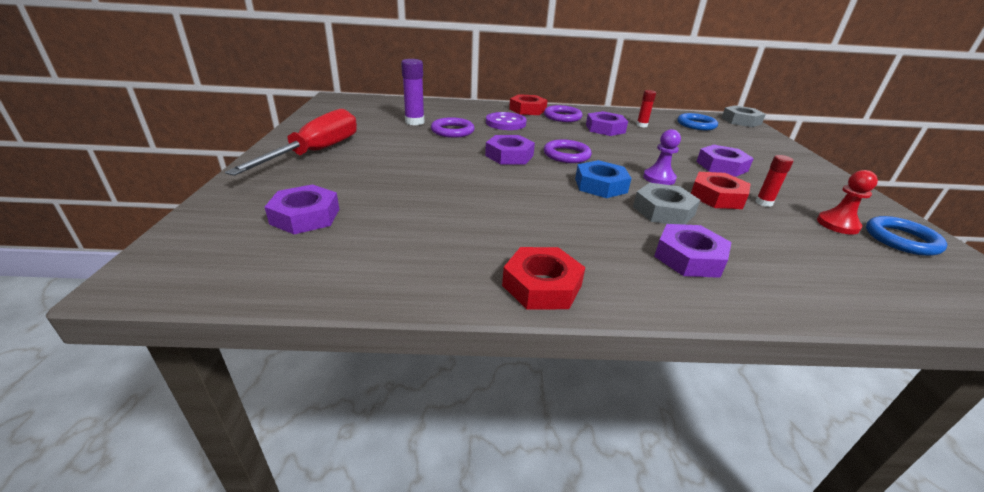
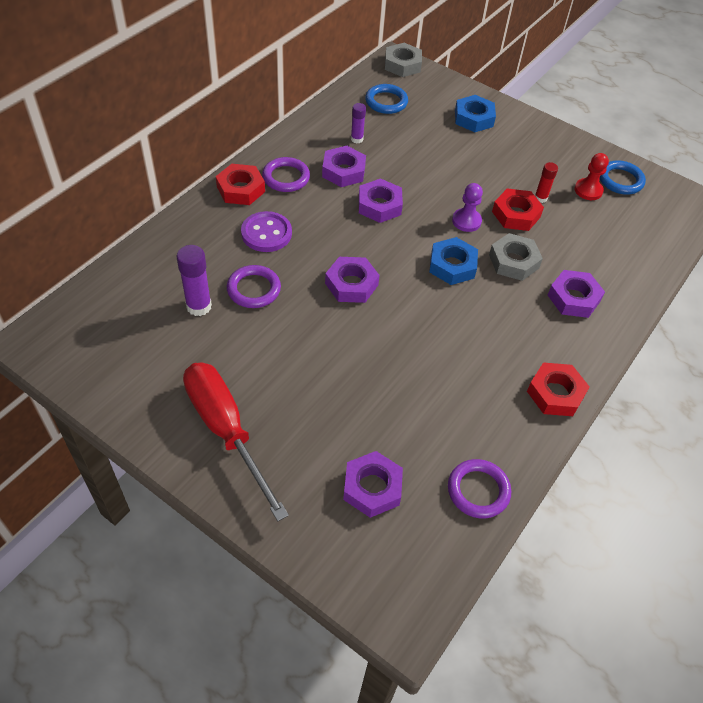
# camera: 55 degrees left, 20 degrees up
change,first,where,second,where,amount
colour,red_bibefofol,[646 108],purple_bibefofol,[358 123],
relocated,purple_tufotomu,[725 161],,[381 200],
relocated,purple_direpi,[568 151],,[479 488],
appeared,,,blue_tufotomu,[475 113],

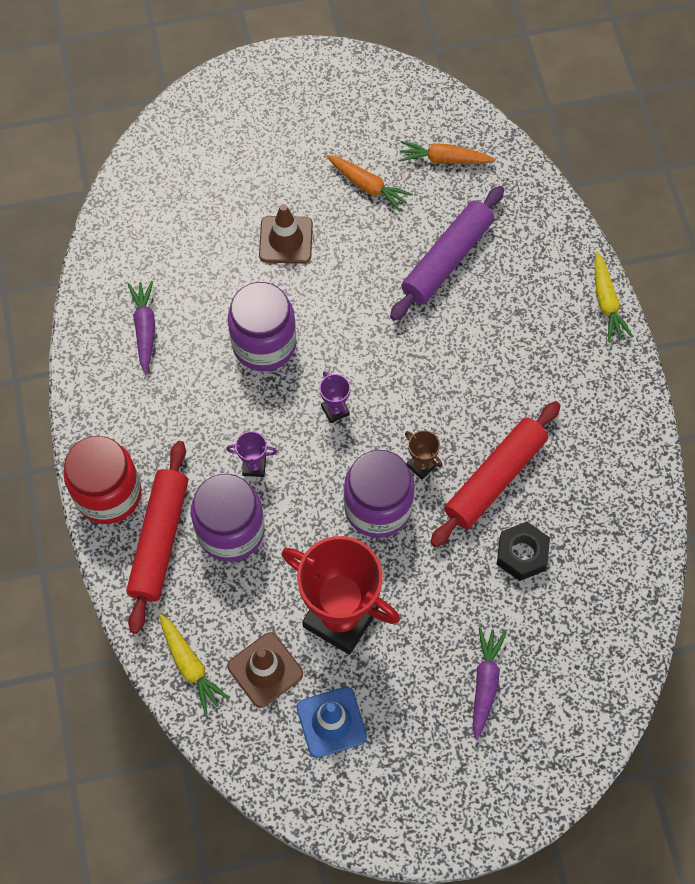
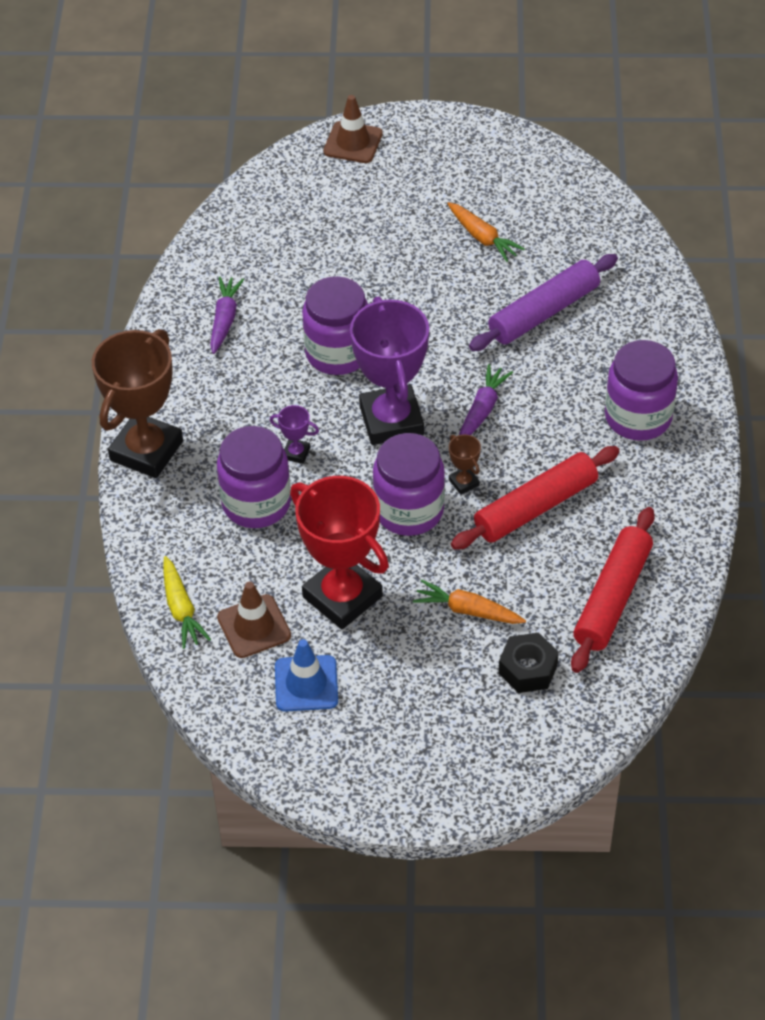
# camera: 15 degrees right, 15 degrees down
change,first,where,second,where,amount
exchanged,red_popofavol,[103 480],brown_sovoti,[137 403],
relocated,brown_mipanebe,[286 234],,[353 129],
size,purple_sovoti,[334 397],,[389 370],x2.45
relocated,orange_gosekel,[447 152],,[469 602],
relocated,purple_gosekel,[490 683],,[486 399],
relocated,black_tufotomu,[523 551],,[529 663],
relocated,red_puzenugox,[157 537],,[613 590],
appeared,,,purple_popofavol,[641 390],
missing,yellow_gosekel,[614 297],,,

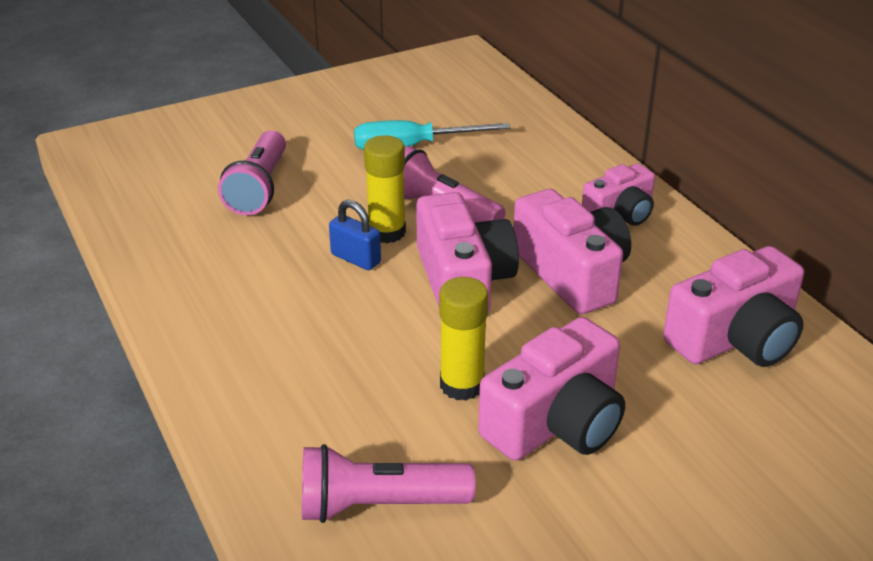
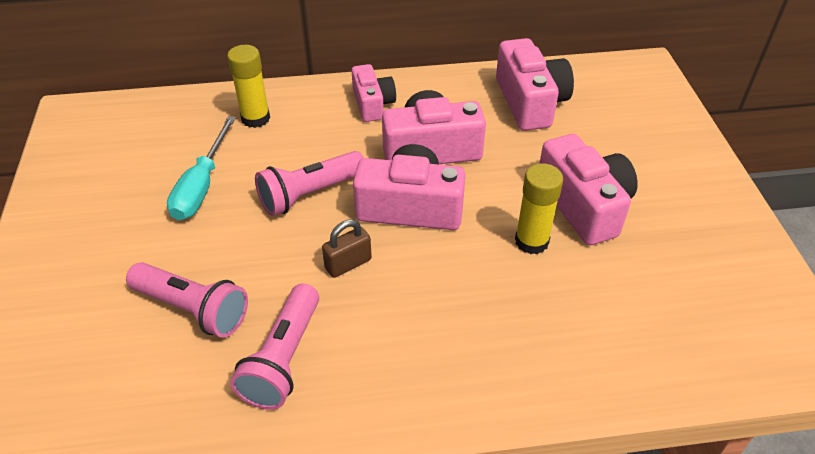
# camera: 70 degrees left, 10 degrees up
change,first,where,second,where,amount
relocated,yellow_bibefofol,[385 189],,[248 86],
relocated,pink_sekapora,[389 483],,[274 347],
colour,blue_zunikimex,[355 235],brown_zunikimex,[347 249],

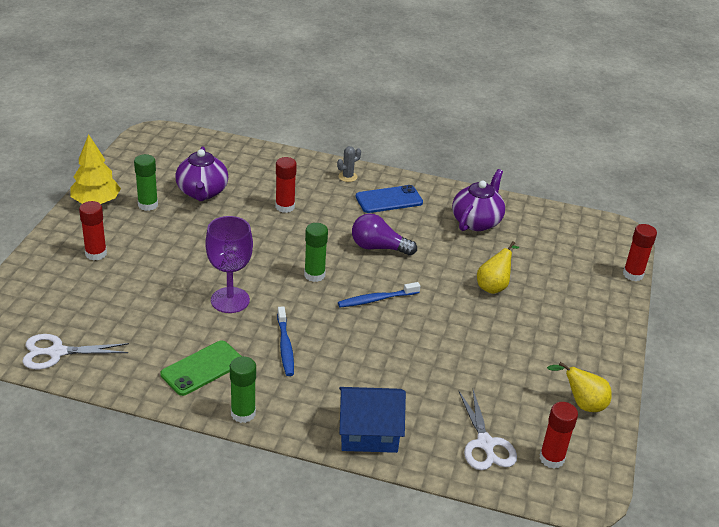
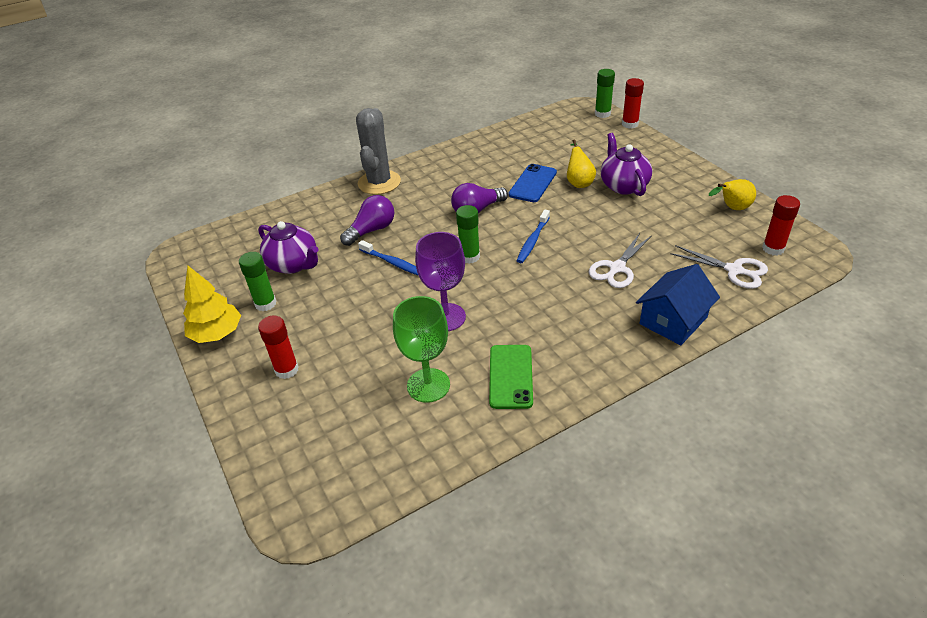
# camera: 40 degrees left, 5 degrees up
change,first,where,second,where,amount
exchanged,red_bibefofol,[286 185],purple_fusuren,[367 220],
size,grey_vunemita,[349 164],,[378 151],x2.37
relocated,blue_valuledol,[285 341],,[388 257],
appeared,,,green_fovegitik,[421 349],
relocated,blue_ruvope,[389 199],,[532 183],
relocated,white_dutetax,[75 351],,[619 260],
relocated,green_bibefofol,[243 389],,[605 93],
relocated,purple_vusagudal,[478 200],,[626 164],

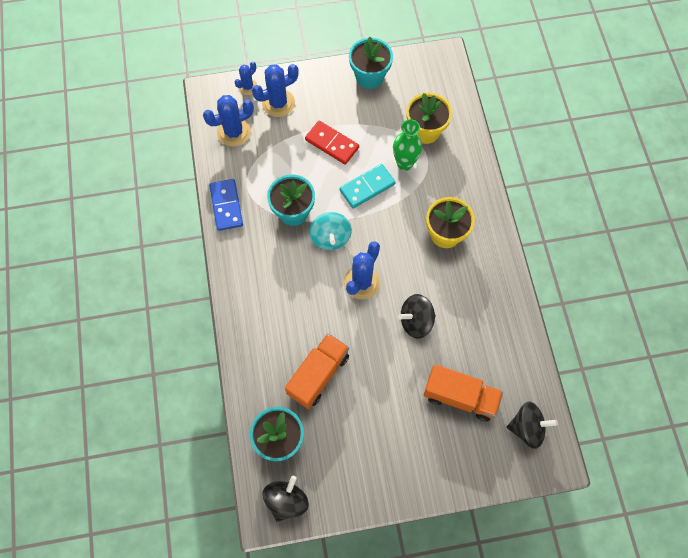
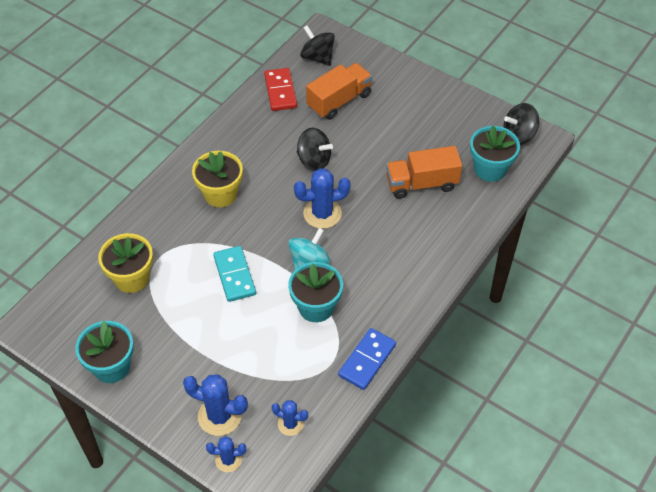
# camera: 135 degrees left, 15 degrees down
change,first,where,second,where,amount
spun,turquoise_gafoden,[367 186],,[234 274],60 degrees clockwise
relocated,red_gafoden,[332 143],,[280 89],
size,blue_vunemita,[228 121],,[290 418],x0.59
spun,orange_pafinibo,[463 392],,[339 91],75 degrees clockwise
missing,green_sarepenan,[407 145],,,

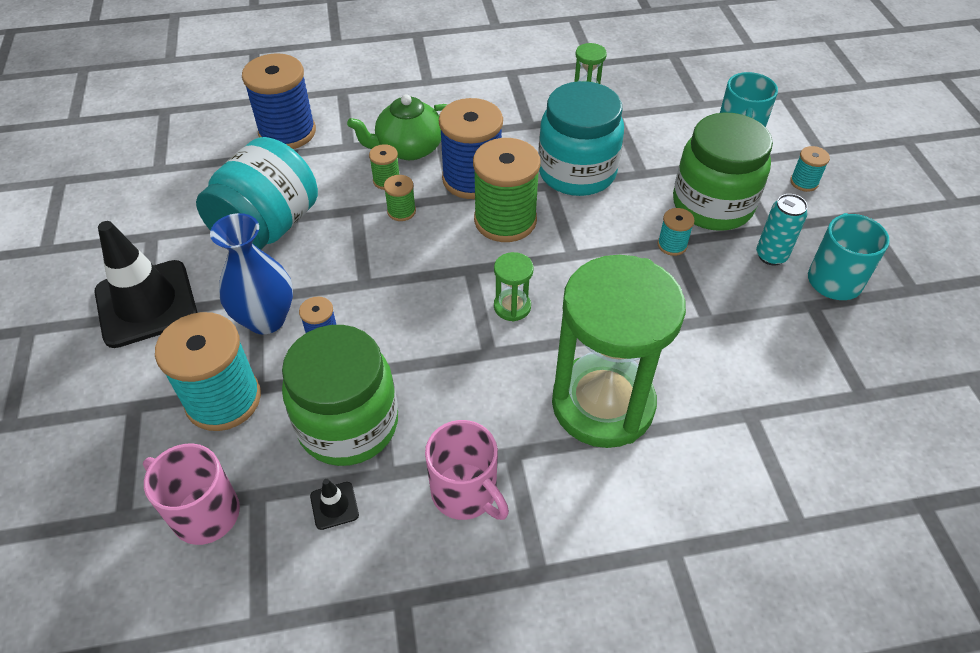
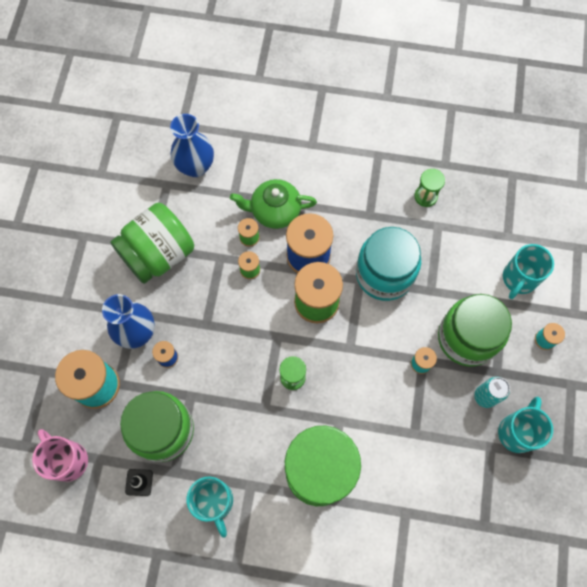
# camera: 20 degrees right, 20 degrees up
change,first,where,second,where,amount
colour,turquoise_popofavol,[257 193],green_popofavol,[152 243],
exchanged,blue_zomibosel,[279 101],blue_sarepenan,[192 145],
colour,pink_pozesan,[467 470],turquoise_pozesan,[209 507],
missing,black_mipanebe,[146 284],,,

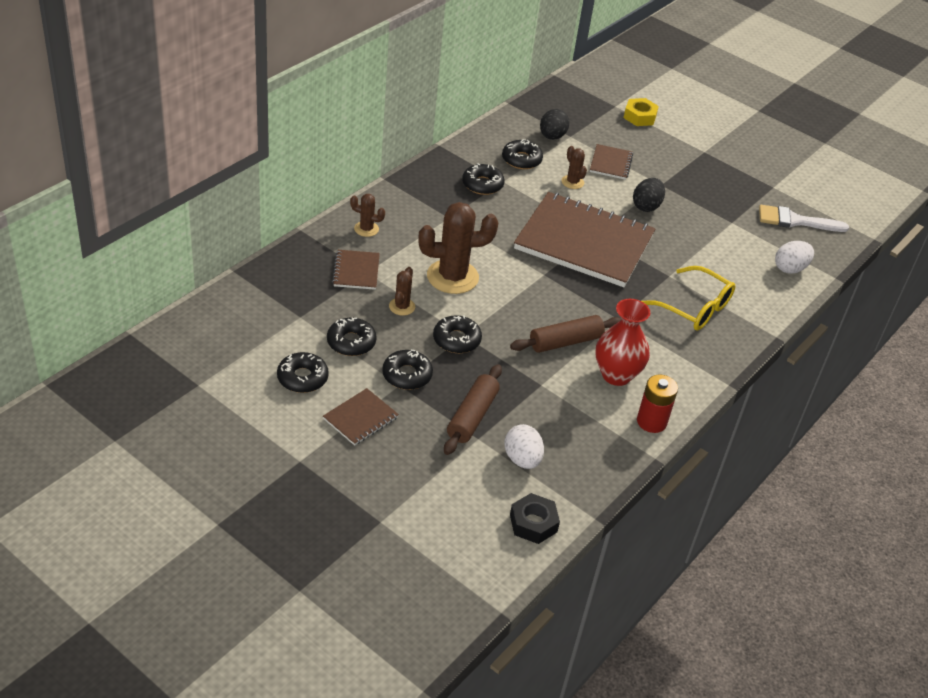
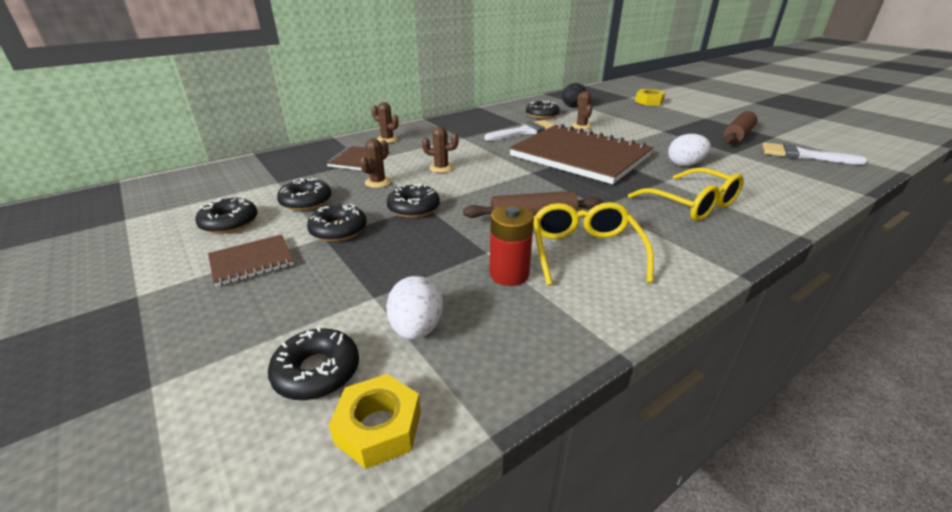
# camera: 20 degrees right, 10 degrees down
change,first,where,second,where,amount
relocated,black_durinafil,[483 179],,[313 363],
colour,black_tufotomu,[535 518],yellow_tufotomu,[375 421],
size,brown_vunemita,[458 248],,[440 149],x0.49
appeared,,,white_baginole,[520 130],
relocated,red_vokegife,[657 403],,[512 245],
exchanged,red_sarepenan,[622 342],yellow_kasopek,[593 244],
relocated,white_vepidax,[794 257],,[689 150],
relocated,brown_puzenugox,[473 409],,[740 127],
missing,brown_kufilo,[611 162],,,
missing,black_vepidax,[649 195],,,

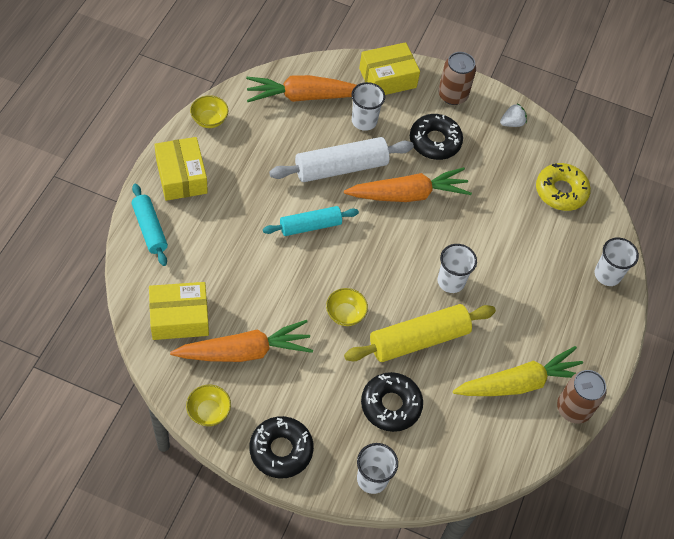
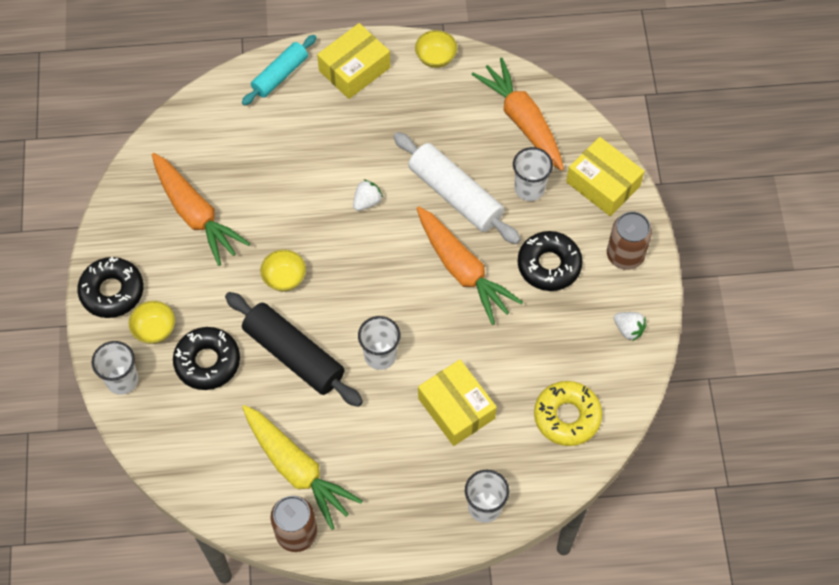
# camera: 70 degrees right, 5 degrees up
change,first,where,second,where,amount
relocated,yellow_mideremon,[208 405],,[152 322],
colour,yellow_puzenugox,[420 333],black_puzenugox,[294 349],
exchanged,turquoise_puzenugox,[311 221],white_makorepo,[368 195],
relocated,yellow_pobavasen,[179 311],,[457 403],

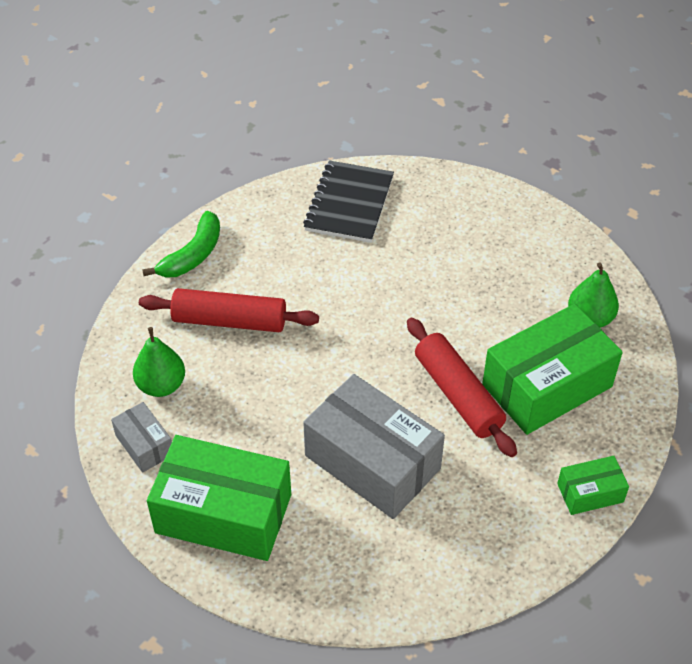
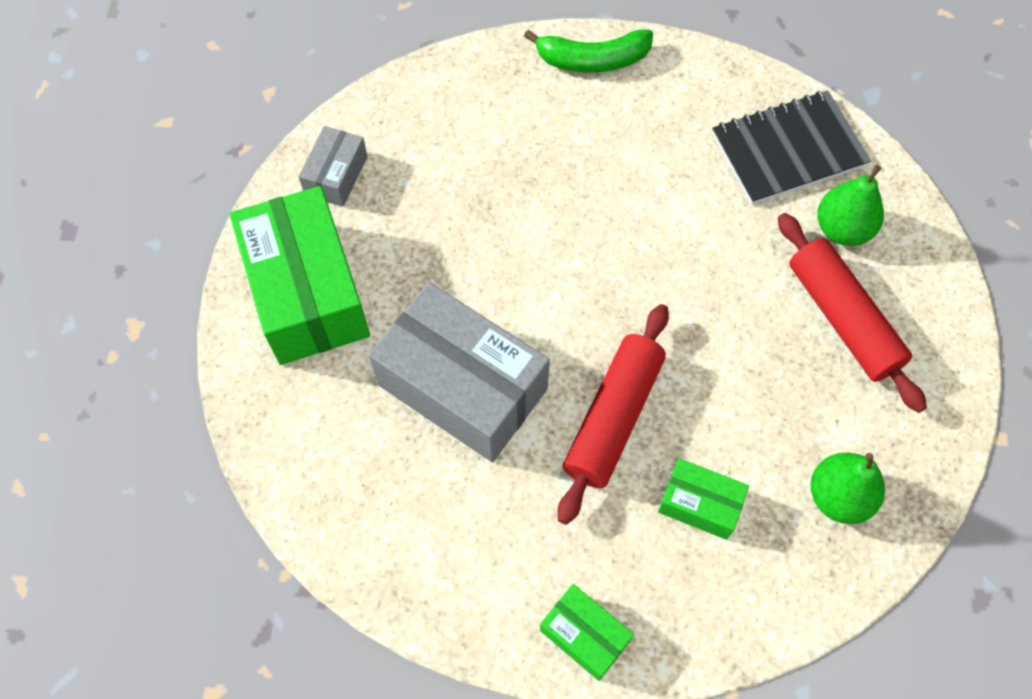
# camera: 55 degrees right, 15 degrees up
change,first,where,second,where,amount
spun,grey_pobavasen,[374 446],,[459 372],60 degrees counterclockwise
size,green_pobavasen,[552 369],,[703 499],x0.48
relocated,red_puzenugox,[229 310],,[852 313],
relocated,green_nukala,[159 362],,[850 205],

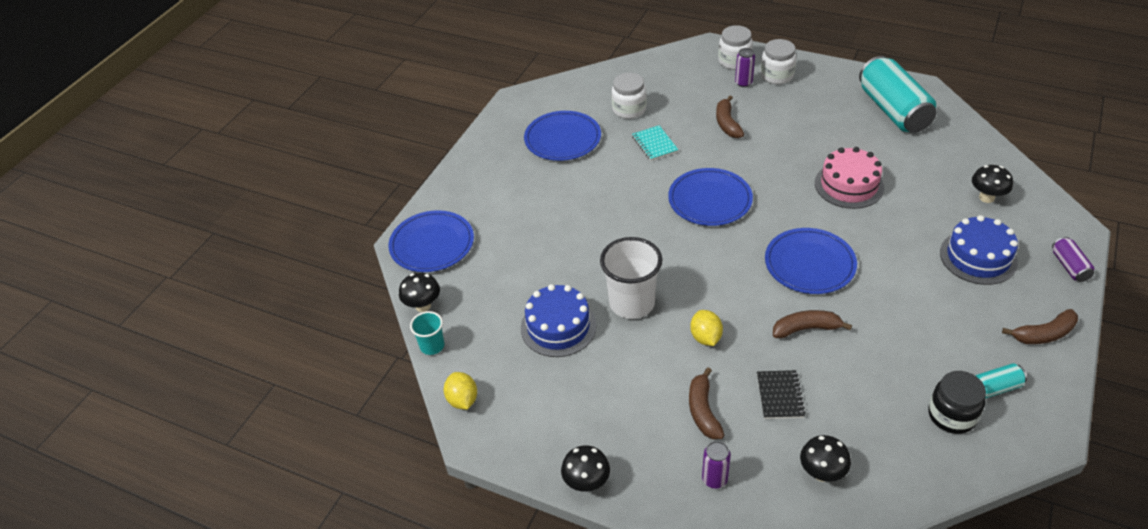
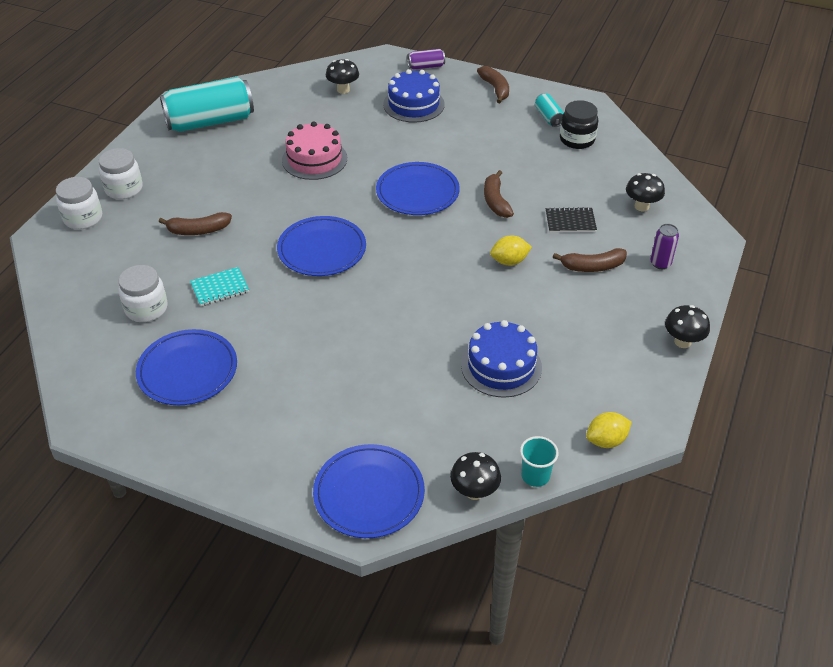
# camera: 95 degrees left, 0 degrees up
change,first,where,second,where,amount
missing,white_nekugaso,[631 278],,,
missing,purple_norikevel,[745 67],,,

